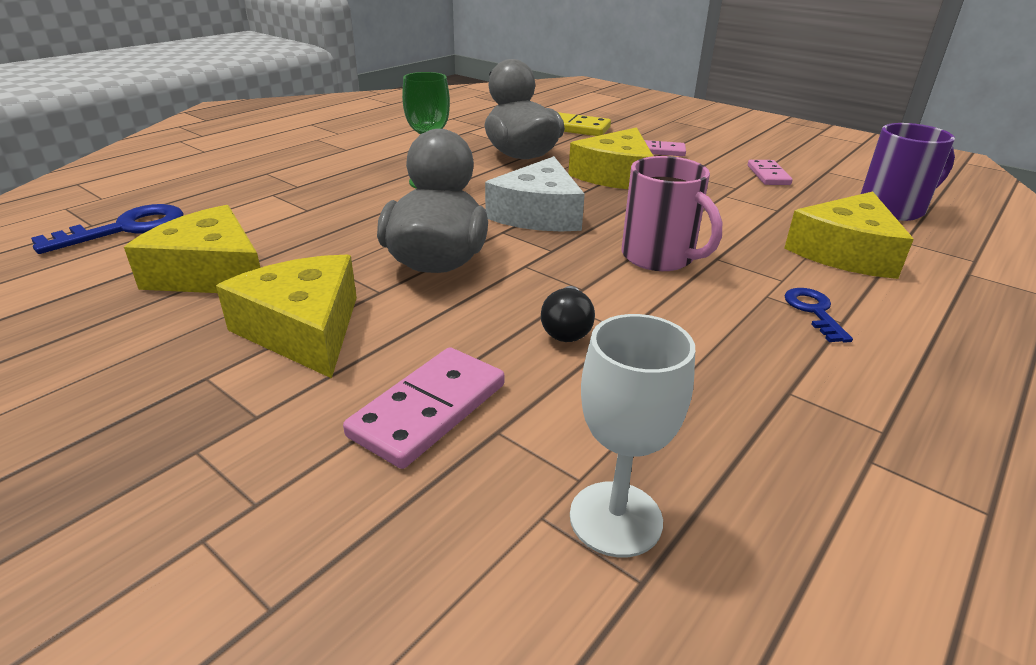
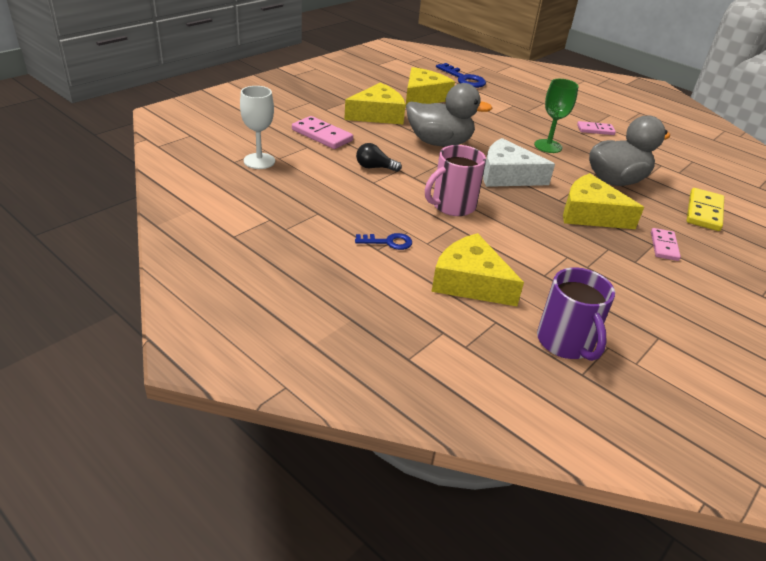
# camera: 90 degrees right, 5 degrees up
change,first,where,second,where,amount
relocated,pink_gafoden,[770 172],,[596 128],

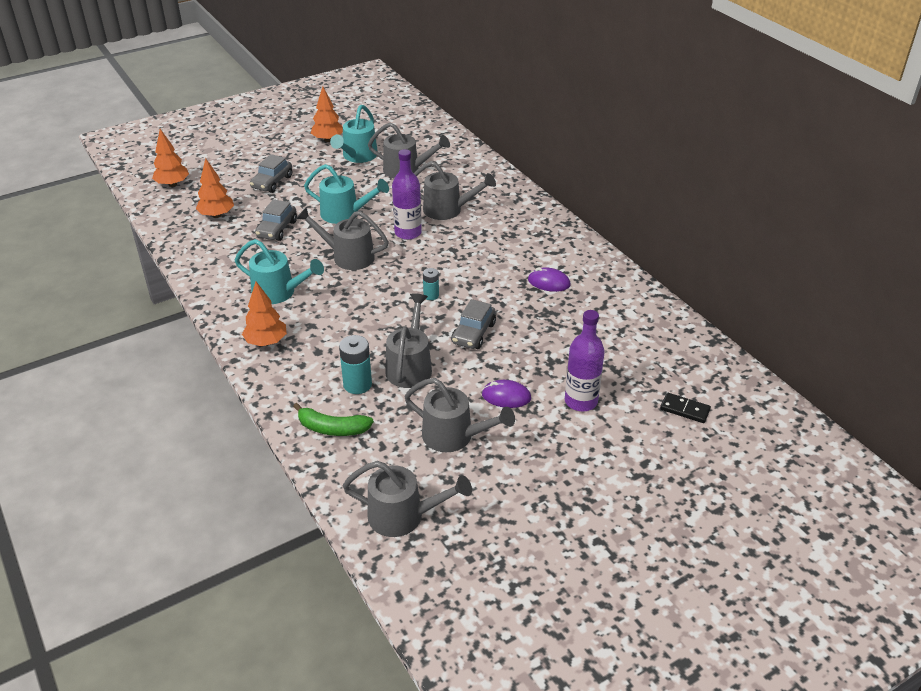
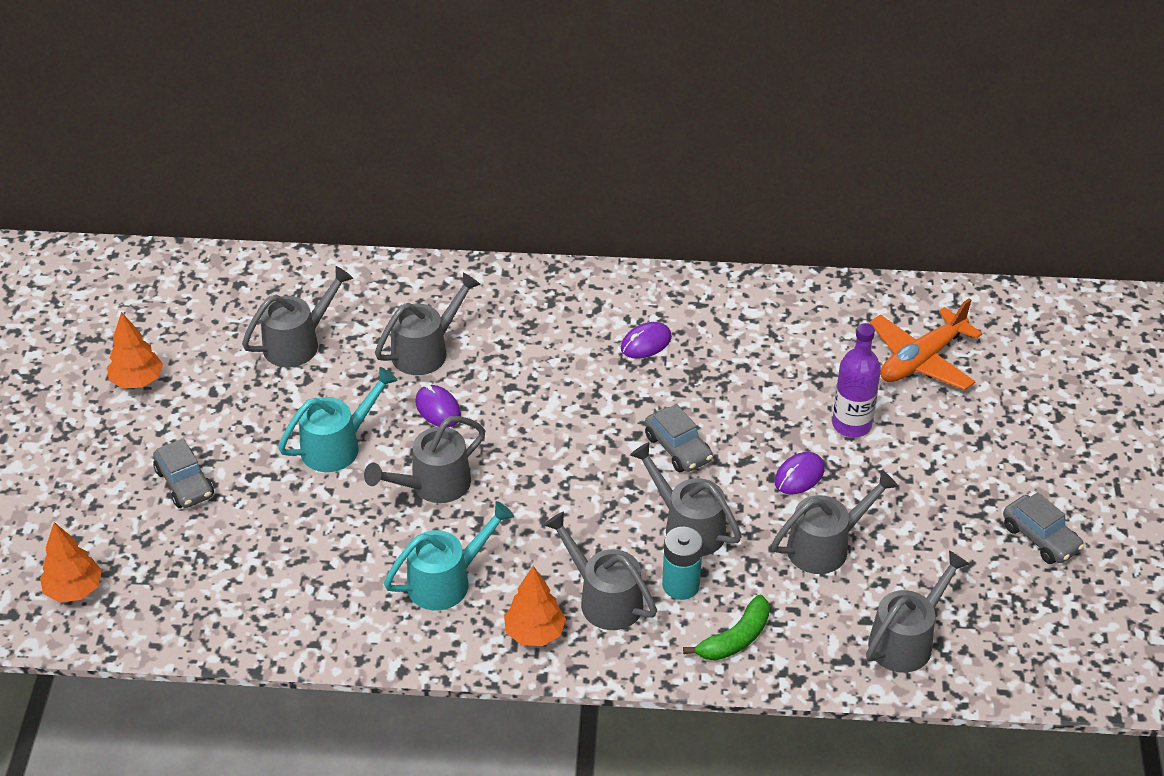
# camera: 55 degrees left, 5 degrees up
change,first,where,second,where,amount
exchanged,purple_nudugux,[407 194],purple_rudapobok,[438 405],
appeared,,,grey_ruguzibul,[600 571],
exchanged,black_gafoden,[685 408],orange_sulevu,[926 344],
relocated,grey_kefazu,[276 220],,[1043 528],
missing,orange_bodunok,[215 188],,,
missing,turquoise_ruguzibul,[354 134],,,
missing,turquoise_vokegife,[431 284],,,

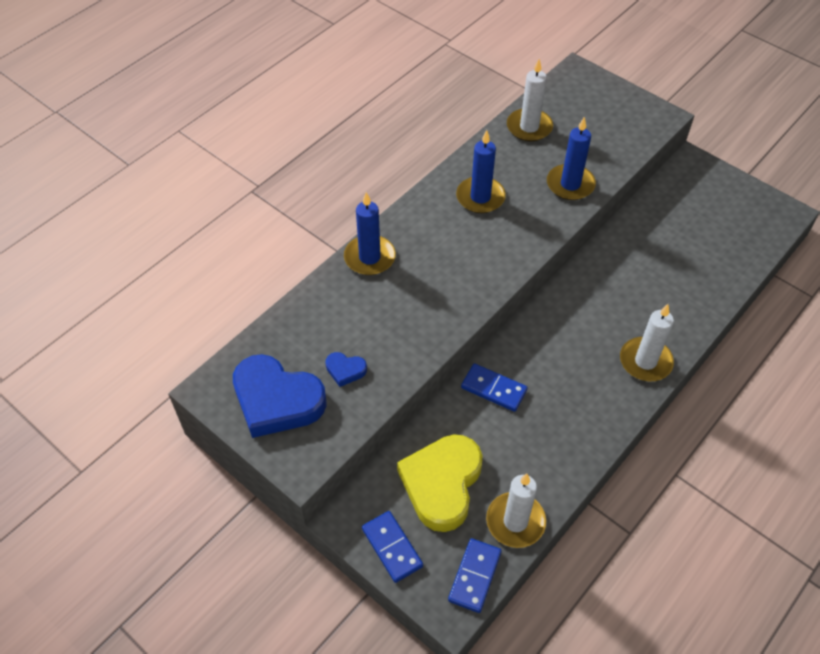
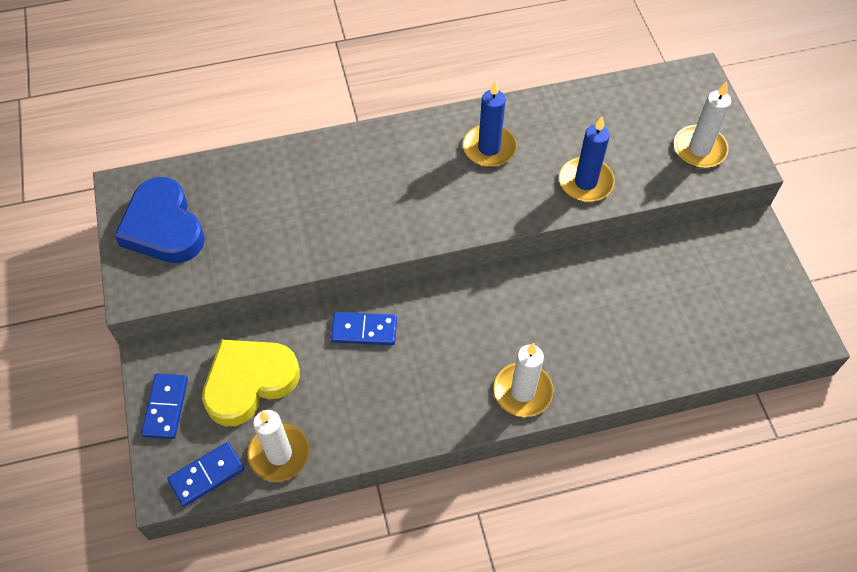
# camera: 35 degrees right, 5 degrees up
change,first,where,second,where,amount
spun,blue_gafoden,[494 387],,[364 328],60 degrees counterclockwise
relocated,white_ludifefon,[530 100],,[703 124],
missing,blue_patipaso,[346 369],,,
missing,blue_ludifefon,[370 233],,,

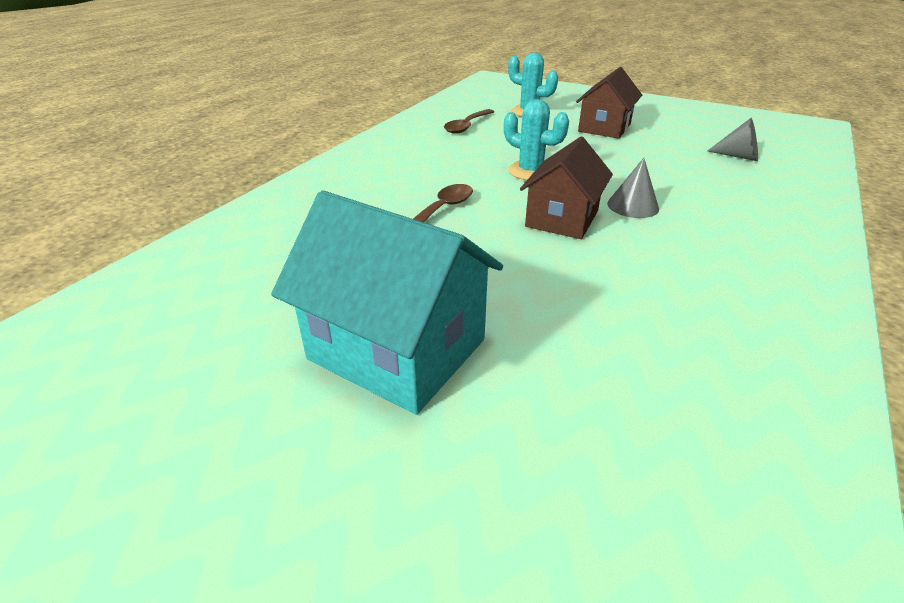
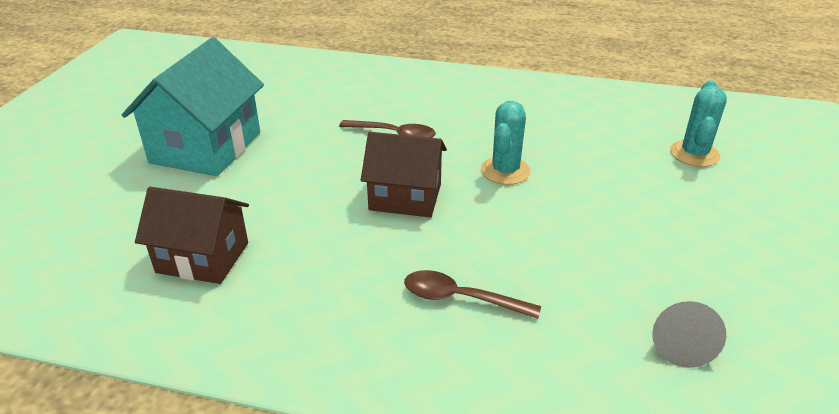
# camera: 75 degrees right, 0 degrees up
change,first,where,second,where,amount
relocated,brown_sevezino,[609 103],,[192 235],
relocated,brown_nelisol,[469 121],,[472 294],
missing,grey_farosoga,[633 188],,,

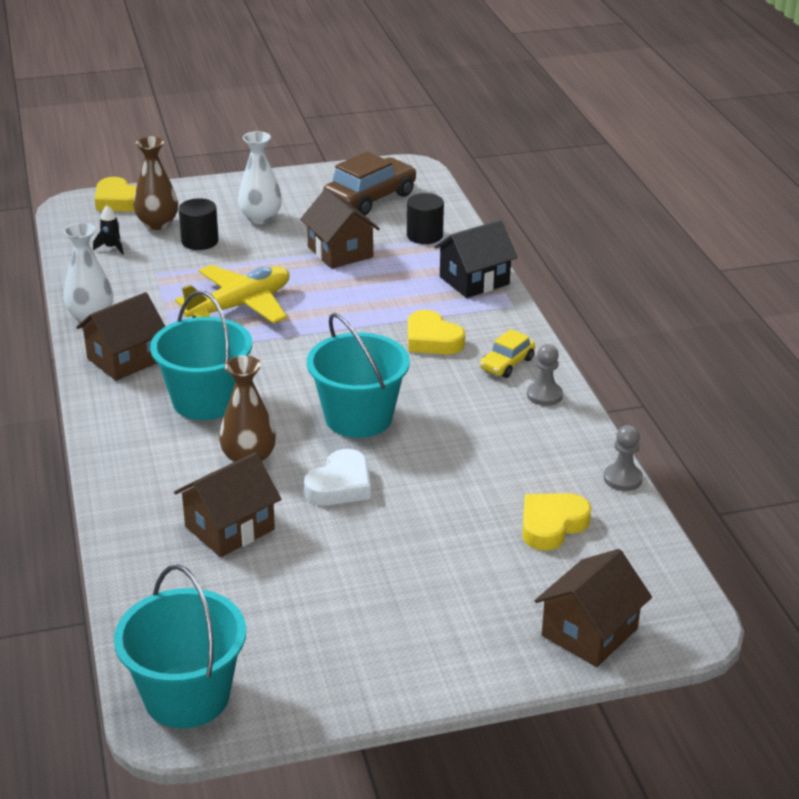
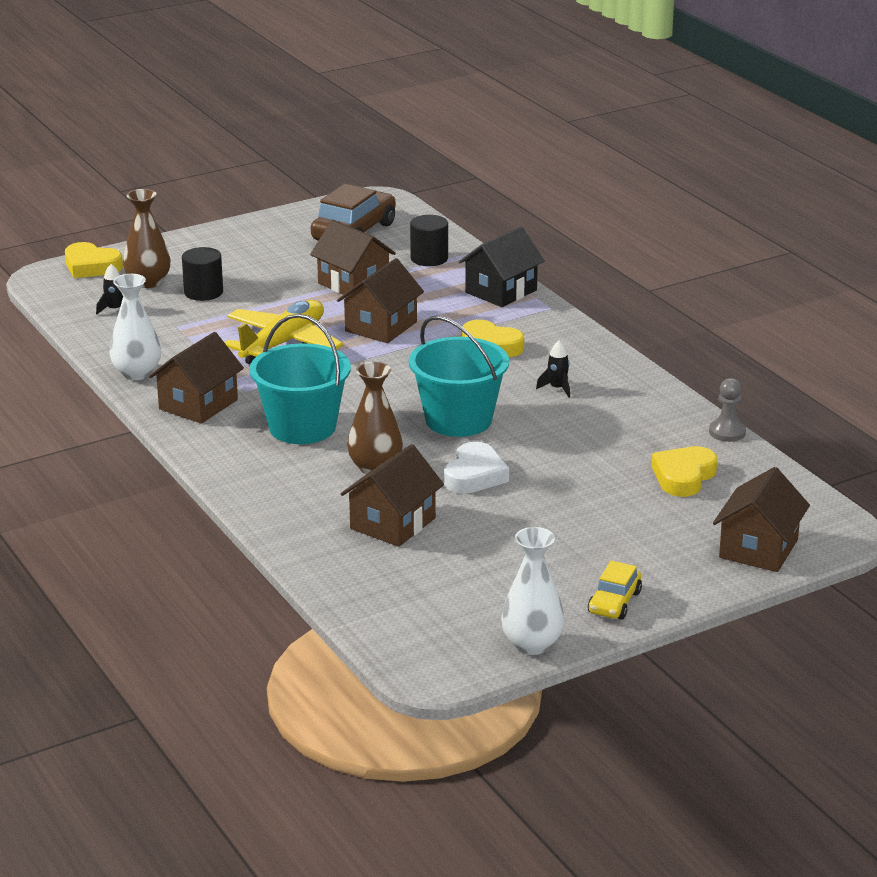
# camera: 15 degrees left, 5 degrees down
change,first,where,second,where,amount
appeared,,,brown_sevezino,[380 300],
relocated,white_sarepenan,[260 177],,[533 591],
appeared,,,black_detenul,[553 369],
relocated,yellow_kefazu,[507 353],,[615 590],
missing,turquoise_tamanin,[180 646],,,
missing,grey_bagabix,[545 375],,,

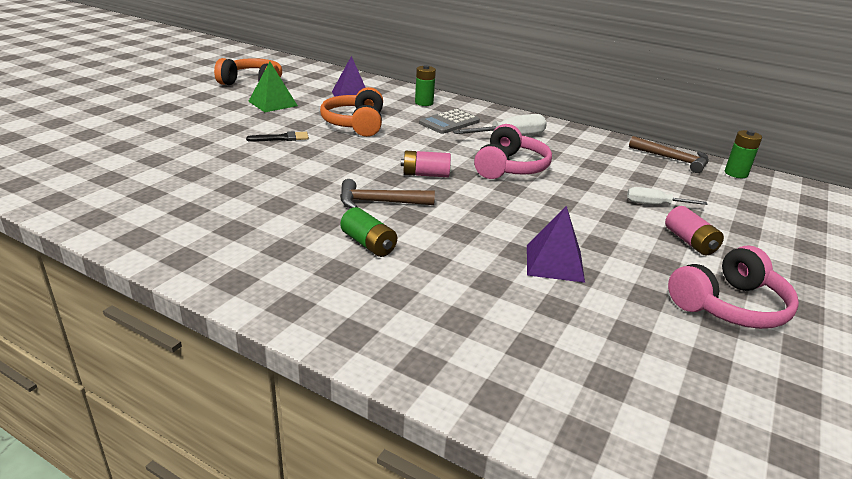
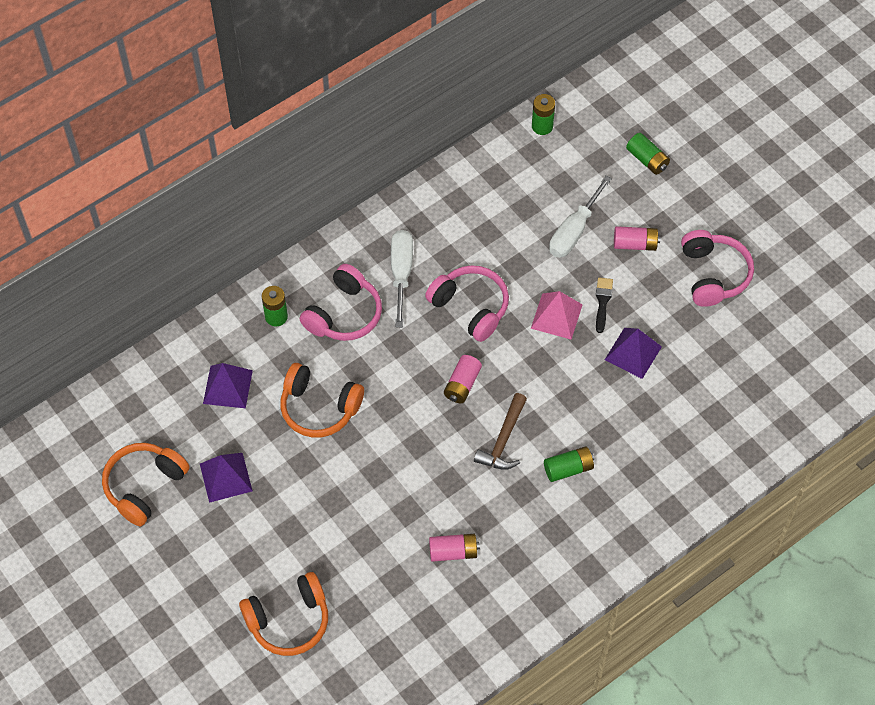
# camera: 65 degrees left, 30 degrees up
change,first,where,second,where,amount
colour,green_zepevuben,[273 87],purple_zepevuben,[226 478],
appeared,,,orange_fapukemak,[283 614],
exchanged,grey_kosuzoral,[449 121],pink_fapukemak,[341 302],
appeared,,,pink_vokegife,[454 548],
appeared,,,pink_zepevuben,[557 315],
size,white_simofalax,[667 196],,[580 217],x1.58
relocated,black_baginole,[277 136],,[604 305],
appeared,,,green_vokegife,[648 154],
missing,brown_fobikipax,[669 154],,,

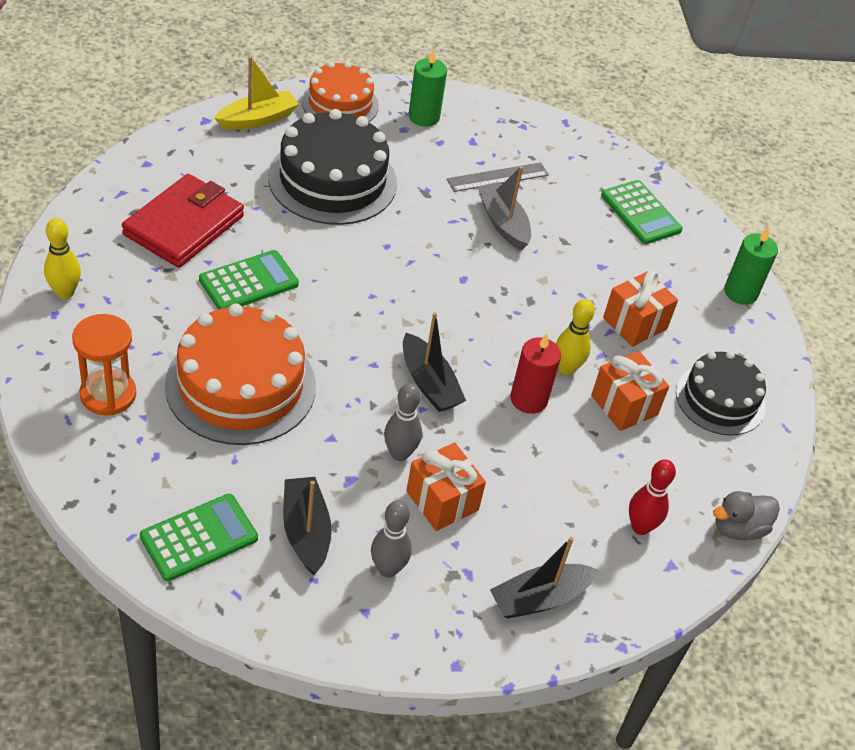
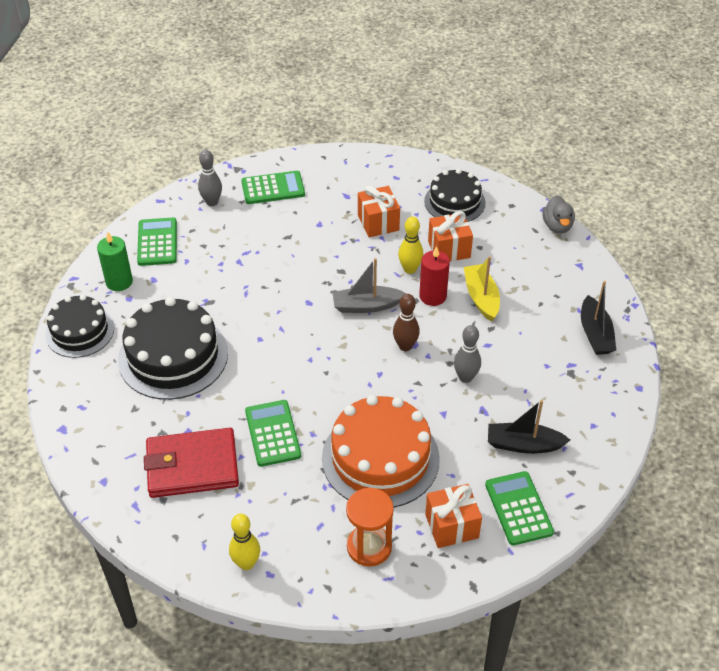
# camera: 65 degrees left, 0 degrees up
change,first,where,second,where,amount
colour,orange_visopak,[340 92],black_visopak,[79 326],
appeared,,,green_kosuzoral,[157 241],
spun,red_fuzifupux,[183 221],,[191 463],60 degrees counterclockwise
relocated,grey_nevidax,[391 539],,[210 178],
relocated,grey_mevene,[504 208],,[369 285],
exchanged,black_mevene,[434 362],brown_nevidax,[406 322],
relocated,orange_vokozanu,[446 487],,[453 516],
relocated,yellow_mevene,[256 93],,[482 288],
missing,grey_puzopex,[498 177],,,
missing,red_nevidax,[652 497],,,
missing,green_ludifefon,[751 266],,,

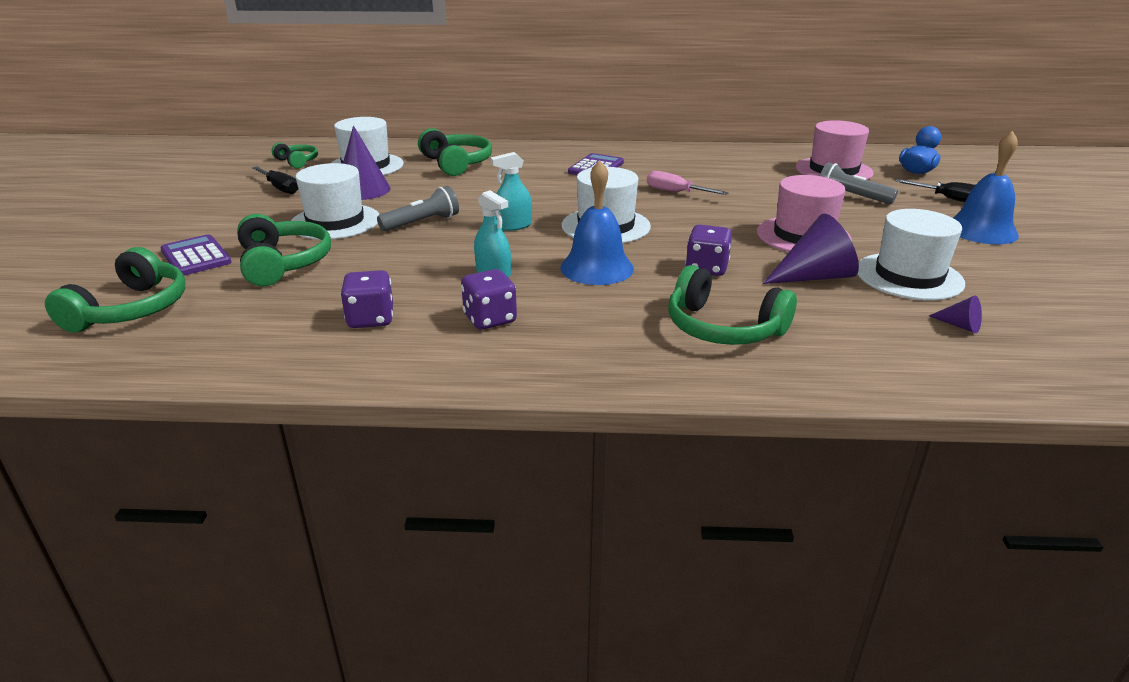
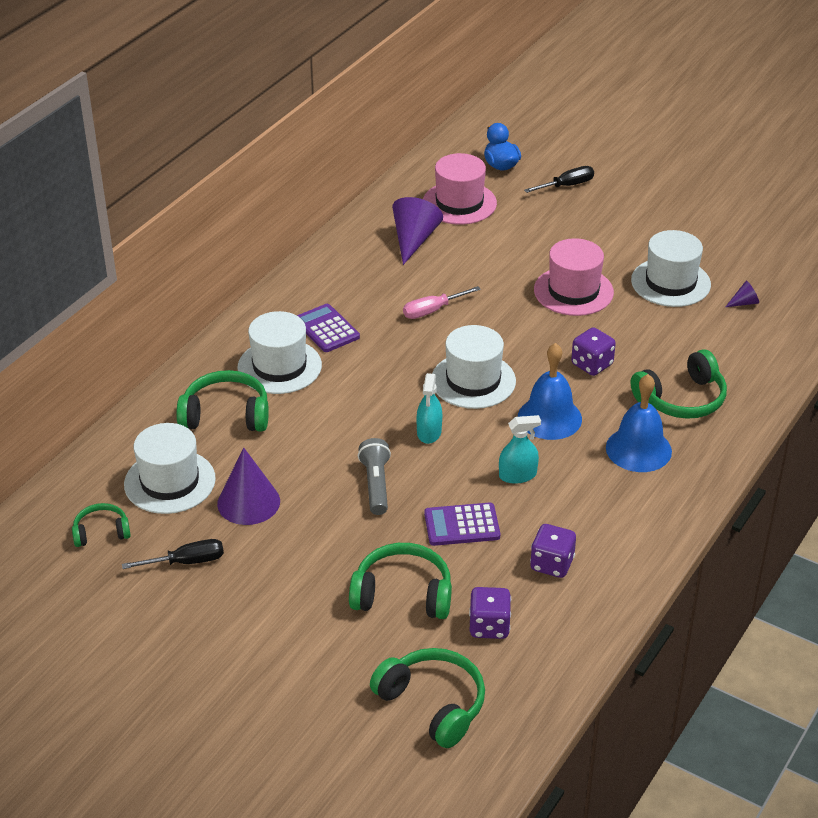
# camera: 60 degrees left, 10 degrees up
change,first,where,second,where,amount
relocated,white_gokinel,[335 201],,[279 352],
relocated,purple_farosoga,[811 249],,[417 231],
relocated,purple_kosuzoral,[196 255],,[462 524],
relocated,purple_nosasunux,[489 299],,[490 613],
relocated,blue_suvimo,[986 187],,[639 423],
missing,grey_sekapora,[859 183],,,

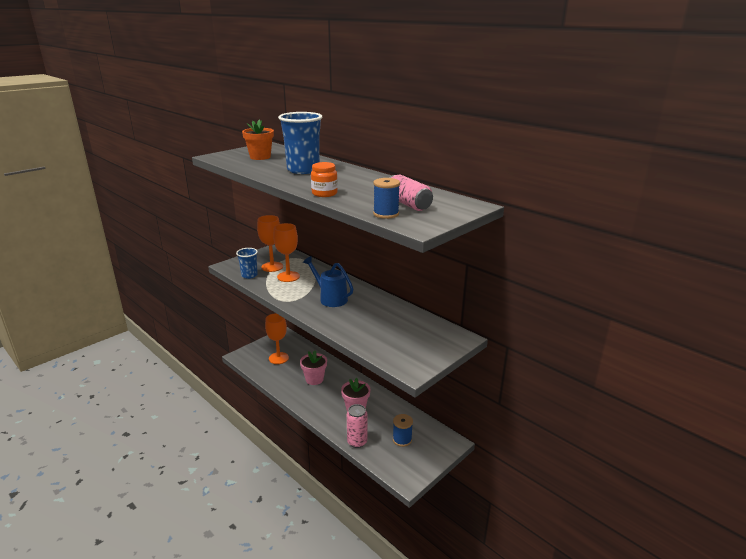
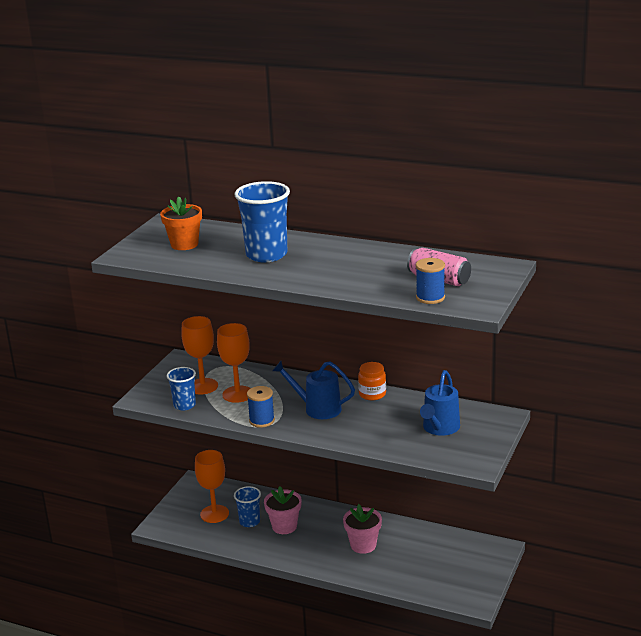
# camera: 20 degrees left, 0 degrees up
change,first,where,second,where,amount
appeared,,,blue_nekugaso,[247 506],
relocated,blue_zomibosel,[403 430],,[261 407],
relocated,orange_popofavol,[324 179],,[372 381],
appeared,,,blue_ruguzibul,[440 403],
missing,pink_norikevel,[357 426],,,

